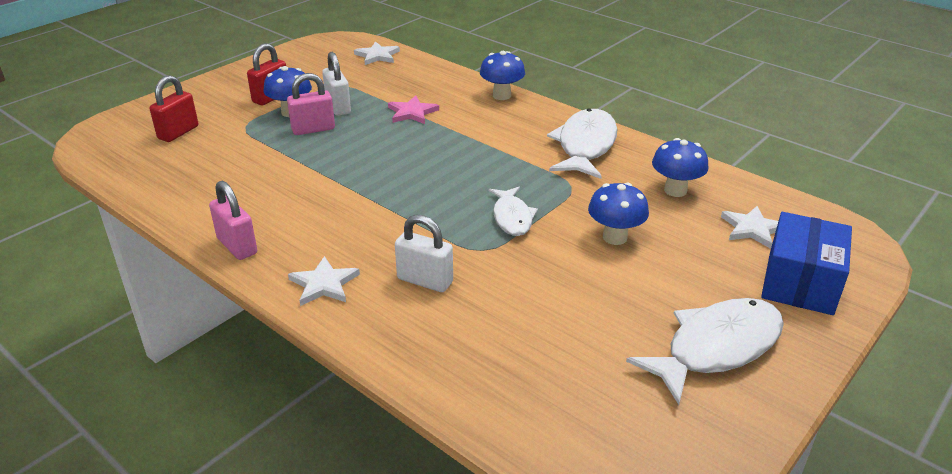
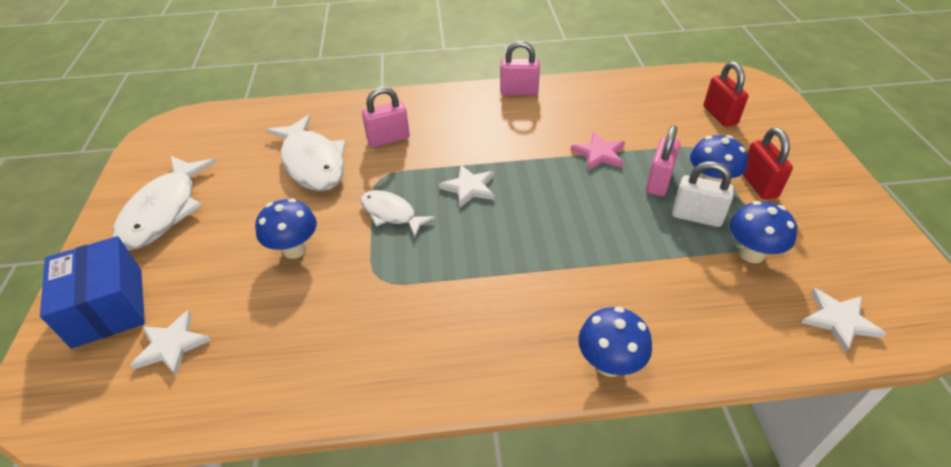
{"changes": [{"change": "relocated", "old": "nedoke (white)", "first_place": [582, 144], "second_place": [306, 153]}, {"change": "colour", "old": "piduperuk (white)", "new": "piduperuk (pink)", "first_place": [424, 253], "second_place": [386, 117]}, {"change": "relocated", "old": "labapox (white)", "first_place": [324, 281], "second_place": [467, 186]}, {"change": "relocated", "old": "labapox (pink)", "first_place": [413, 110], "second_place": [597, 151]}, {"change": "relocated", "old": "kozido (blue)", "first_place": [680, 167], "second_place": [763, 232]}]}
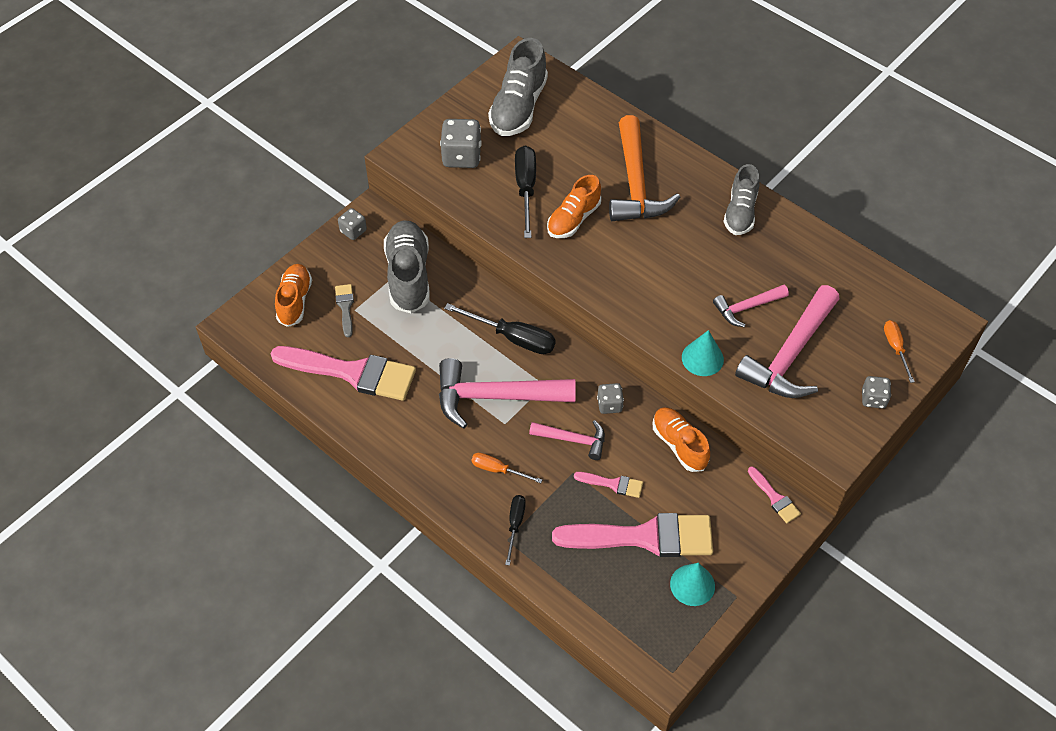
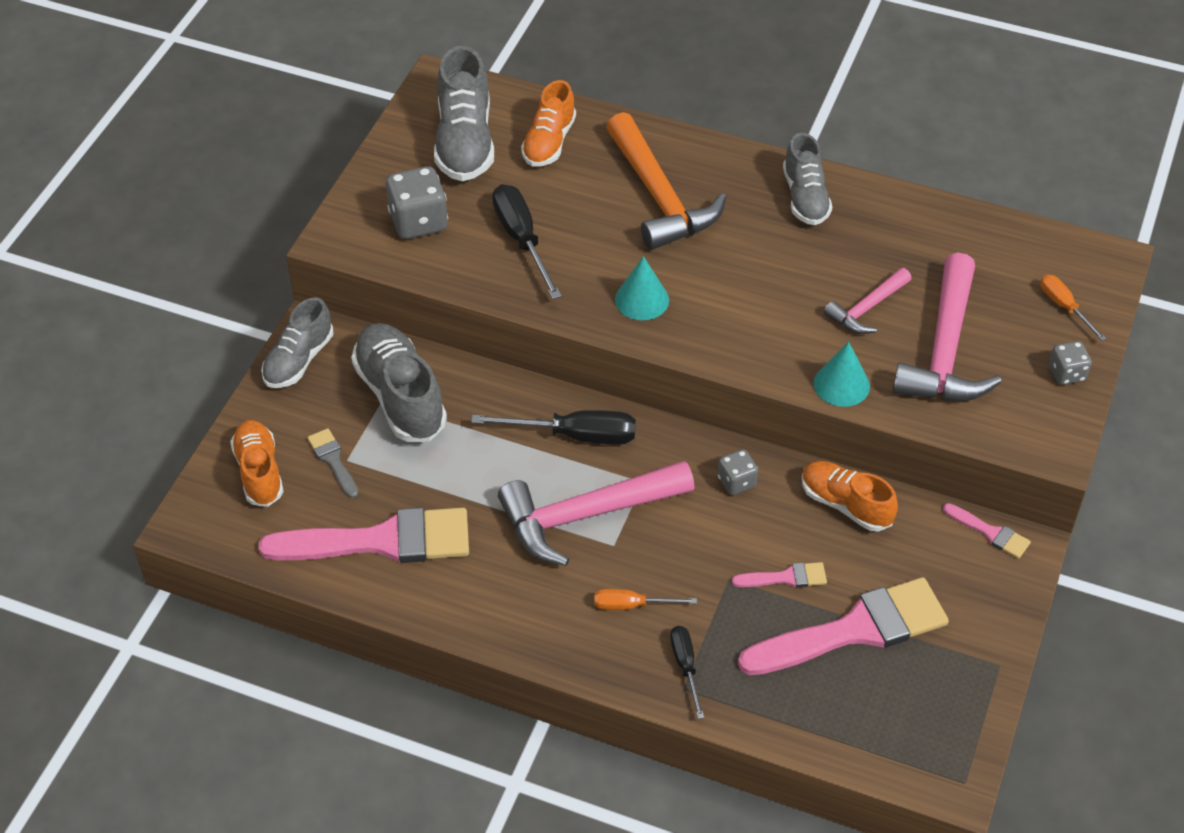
{"changes": [{"change": "exchanged", "old": "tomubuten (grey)", "new": "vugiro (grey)", "first_place": [352, 224], "second_place": [297, 342]}, {"change": "relocated", "old": "vugiro (orange)", "first_place": [574, 206], "second_place": [548, 123]}, {"change": "relocated", "old": "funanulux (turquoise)", "first_place": [692, 584], "second_place": [642, 288]}, {"change": "missing", "old": "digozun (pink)", "first_place": [567, 440]}]}
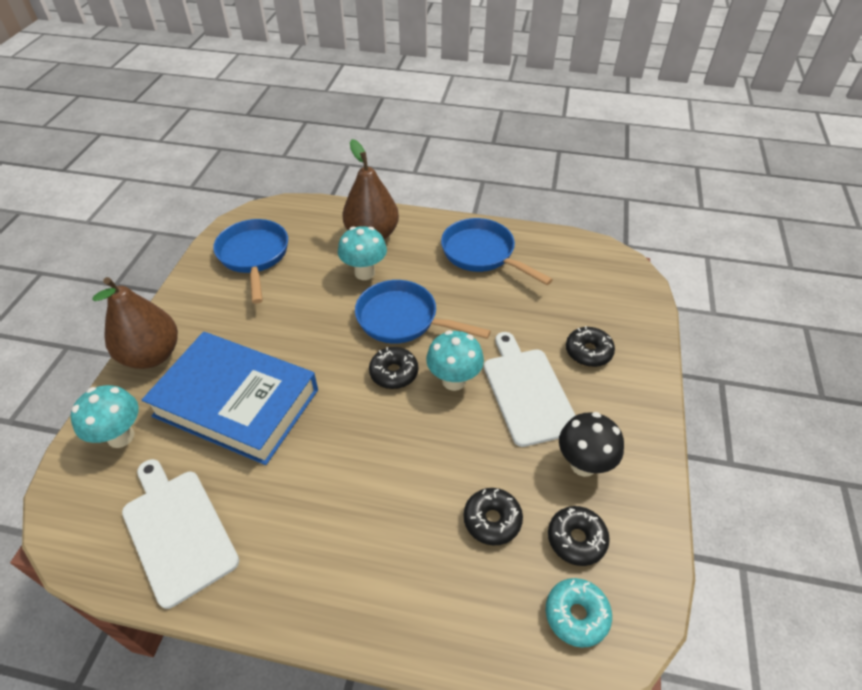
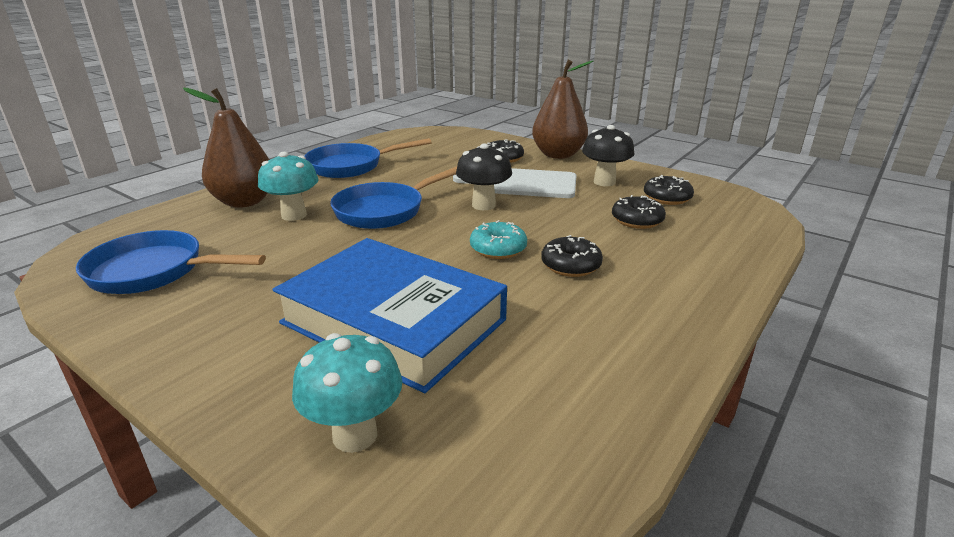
{"changes": [{"change": "spun", "old": "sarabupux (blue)", "first_place": [230, 398], "second_place": [389, 315], "degrees": 75}, {"change": "colour", "old": "kozido (turquoise)", "new": "kozido (black)", "first_place": [455, 360], "second_place": [484, 176]}, {"change": "relocated", "old": "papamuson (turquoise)", "first_place": [579, 613], "second_place": [498, 239]}, {"change": "relocated", "old": "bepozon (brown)", "first_place": [135, 323], "second_place": [562, 109]}, {"change": "relocated", "old": "papamuson (black)", "first_place": [393, 368], "second_place": [572, 256]}, {"change": "missing", "old": "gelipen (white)", "first_place": [180, 534]}]}
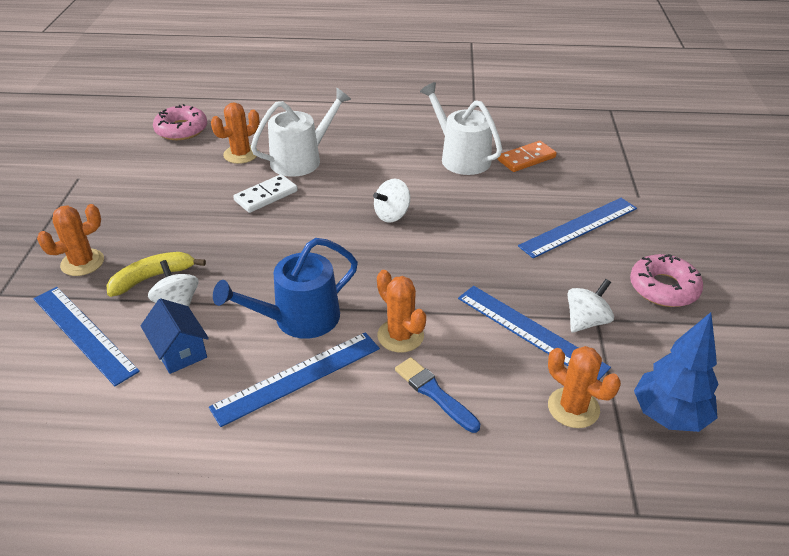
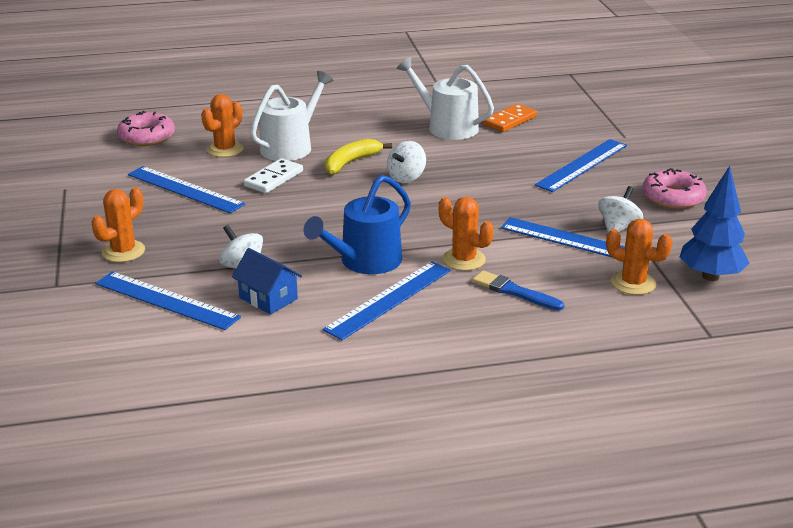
{"changes": [{"change": "appeared", "new": "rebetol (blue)", "second_place": [186, 189]}, {"change": "relocated", "old": "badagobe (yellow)", "first_place": [156, 274], "second_place": [358, 157]}]}
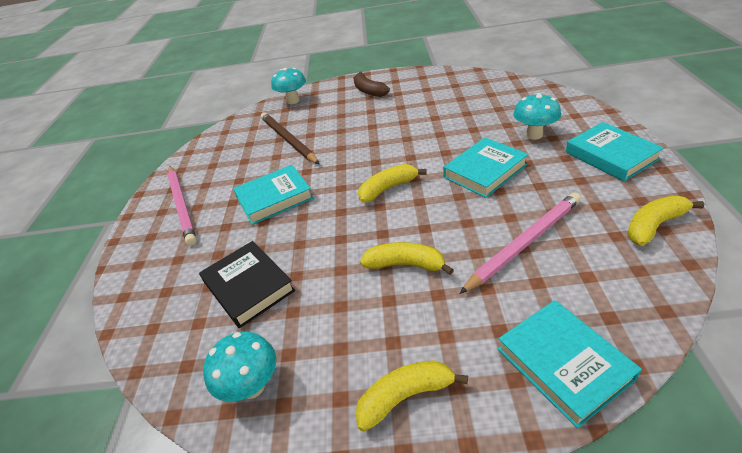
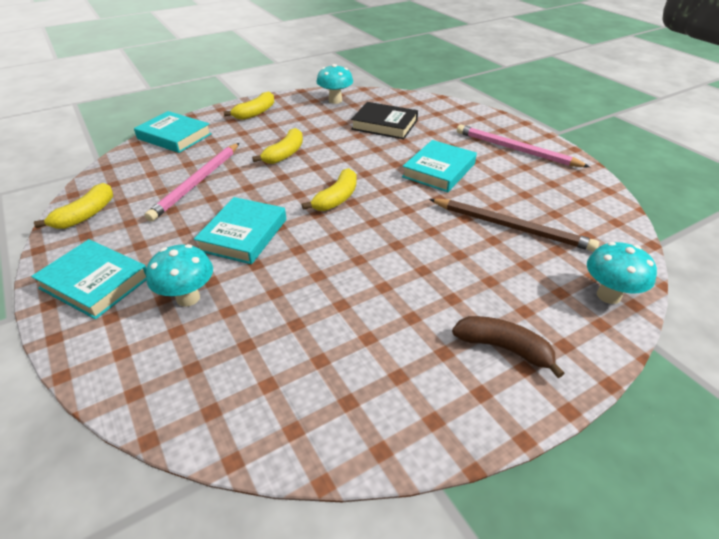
{"changes": [{"change": "spun", "old": "badagobe (yellow)", "first_place": [407, 258], "second_place": [277, 146], "degrees": -45}]}
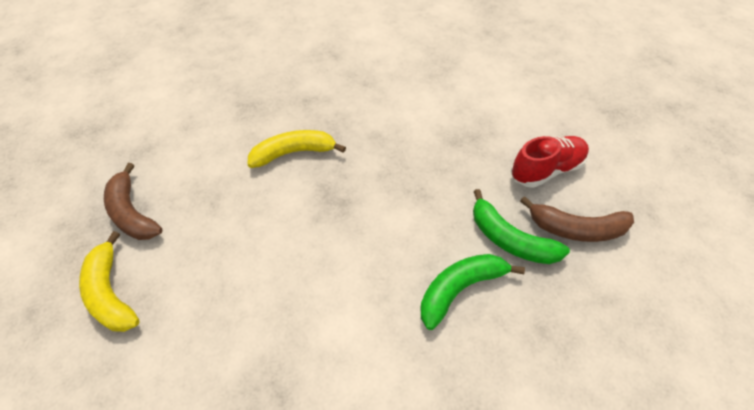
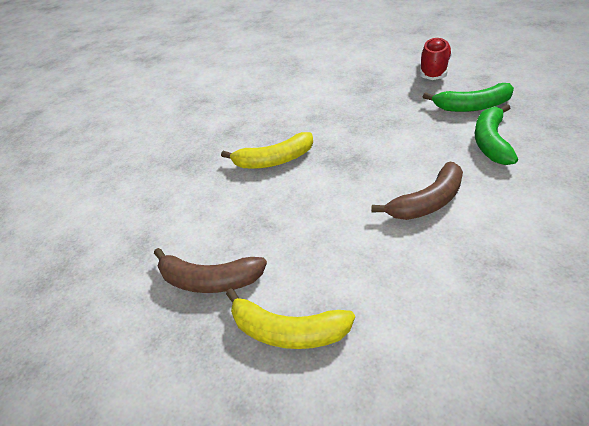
{"changes": [{"change": "spun", "old": "badagobe (yellow)", "first_place": [297, 149], "second_place": [267, 150], "degrees": -135}, {"change": "relocated", "old": "badagobe (brown)", "first_place": [577, 219], "second_place": [417, 191]}]}
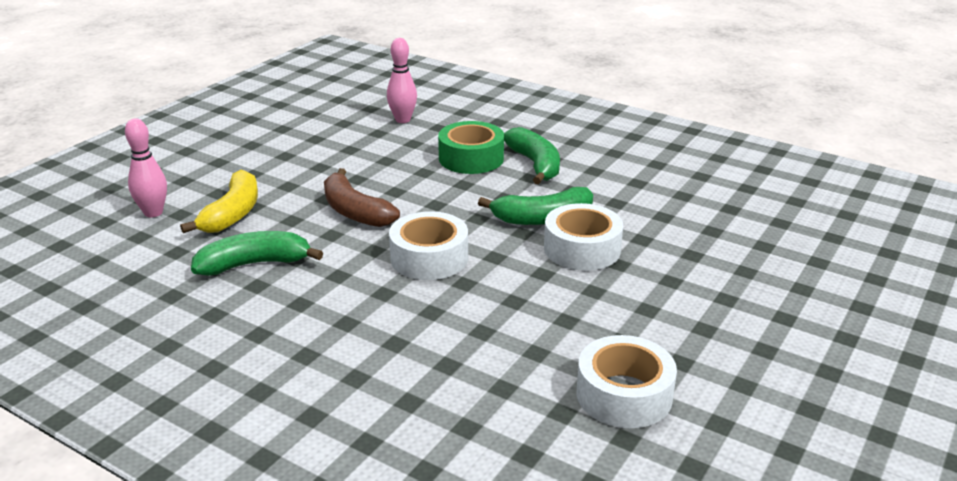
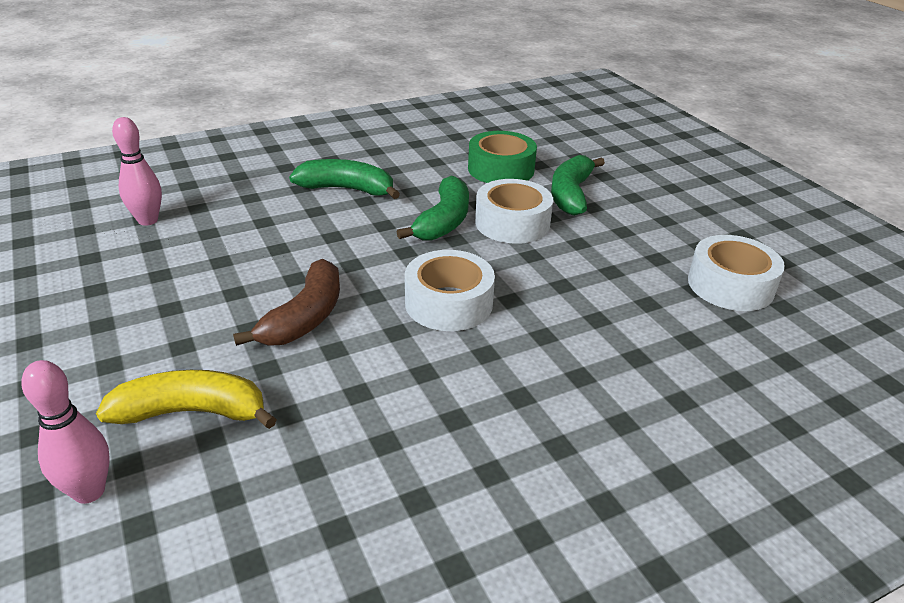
{"changes": [{"change": "spun", "old": "badagobe (yellow)", "first_place": [219, 201], "second_place": [186, 399], "degrees": -45}, {"change": "spun", "old": "badagobe (brown)", "first_place": [362, 197], "second_place": [286, 302], "degrees": -60}, {"change": "relocated", "old": "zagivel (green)", "first_place": [471, 147], "second_place": [502, 157]}, {"change": "relocated", "old": "badagobe (green)", "first_place": [257, 253], "second_place": [578, 185]}]}
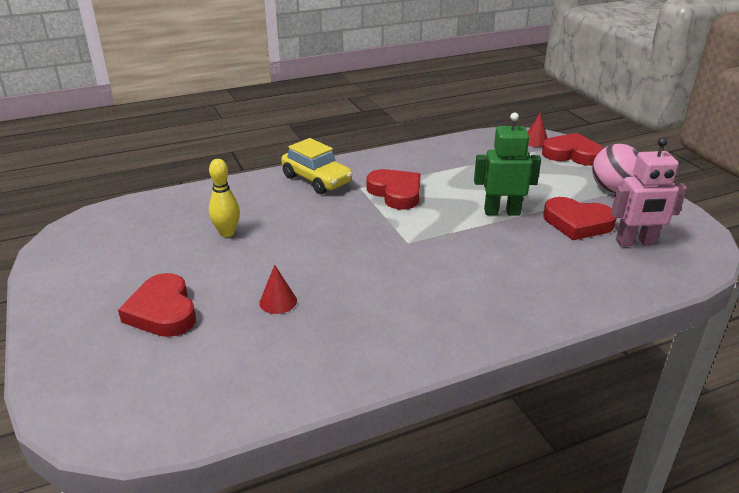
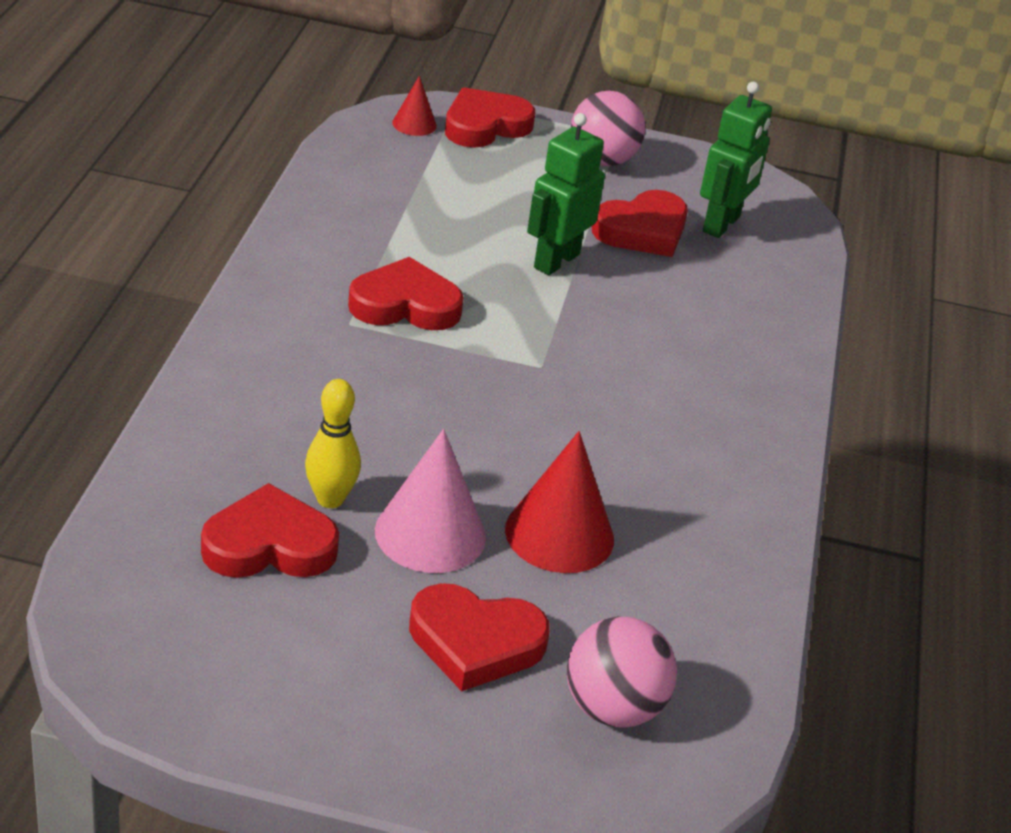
{"changes": [{"change": "appeared", "new": "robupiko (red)", "second_place": [270, 530]}, {"change": "appeared", "new": "funanulux (pink)", "second_place": [430, 501]}, {"change": "size", "old": "funanulux (red)", "first_place": [278, 289], "second_place": [559, 502], "factor": 1.86}, {"change": "appeared", "new": "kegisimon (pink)", "second_place": [622, 672]}, {"change": "colour", "old": "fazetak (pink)", "new": "fazetak (green)", "first_place": [649, 192], "second_place": [736, 160]}, {"change": "missing", "old": "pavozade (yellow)", "first_place": [317, 166]}]}
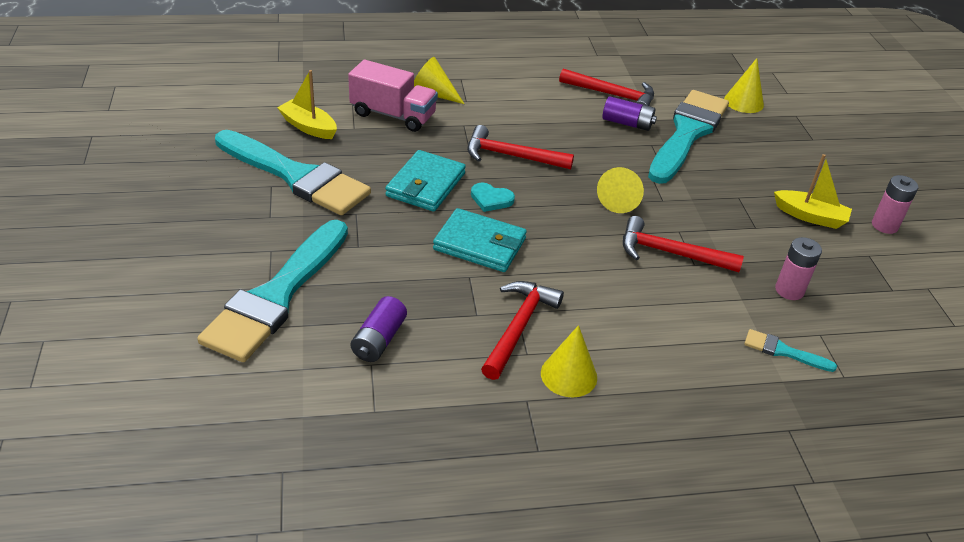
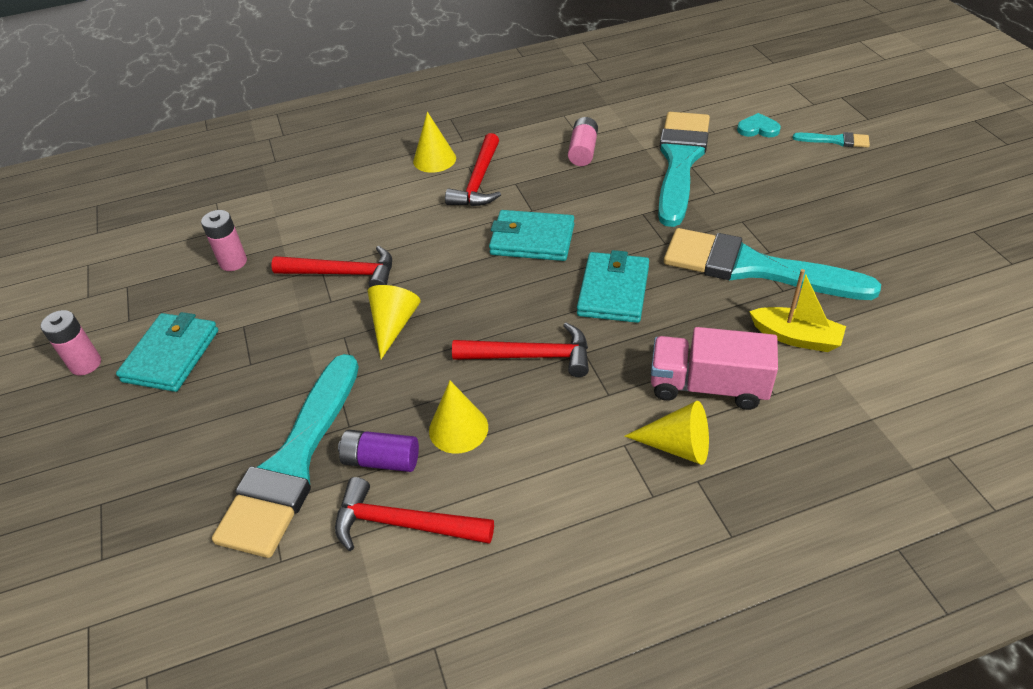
{"changes": [{"change": "exchanged", "old": "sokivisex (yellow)", "new": "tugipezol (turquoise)", "first_place": [813, 191], "second_place": [167, 352]}, {"change": "relocated", "old": "funanulux (yellow)", "first_place": [744, 85], "second_place": [458, 417]}, {"change": "colour", "old": "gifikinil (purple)", "new": "gifikinil (pink)", "first_place": [379, 329], "second_place": [583, 141]}, {"change": "relocated", "old": "robupiko (turquoise)", "first_place": [493, 197], "second_place": [759, 125]}, {"change": "relocated", "old": "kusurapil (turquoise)", "first_place": [790, 350], "second_place": [831, 140]}]}
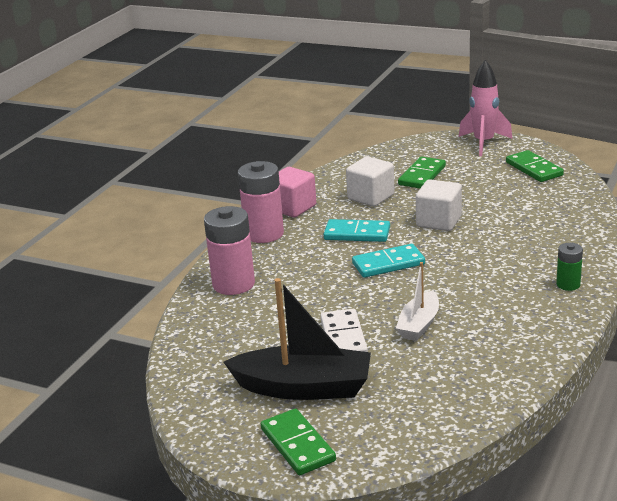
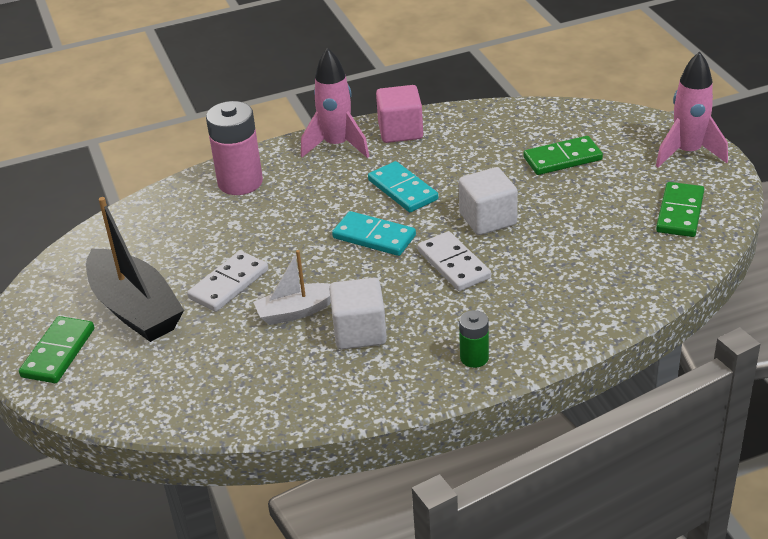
{"changes": [{"change": "exchanged", "old": "gifikinil (pink)", "new": "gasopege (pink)", "first_place": [261, 202], "second_place": [335, 103]}, {"change": "relocated", "old": "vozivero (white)", "first_place": [370, 181], "second_place": [358, 314]}, {"change": "appeared", "new": "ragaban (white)", "second_place": [454, 261]}]}
